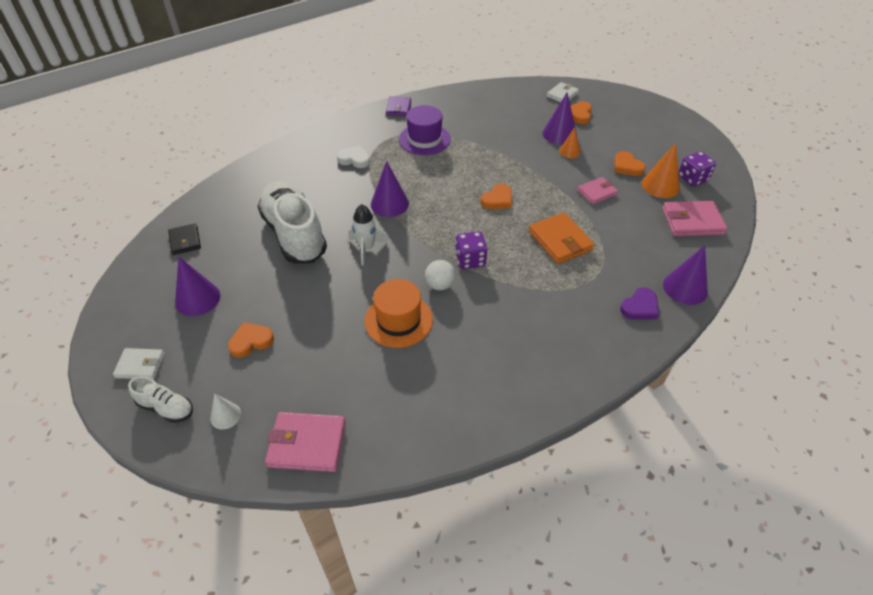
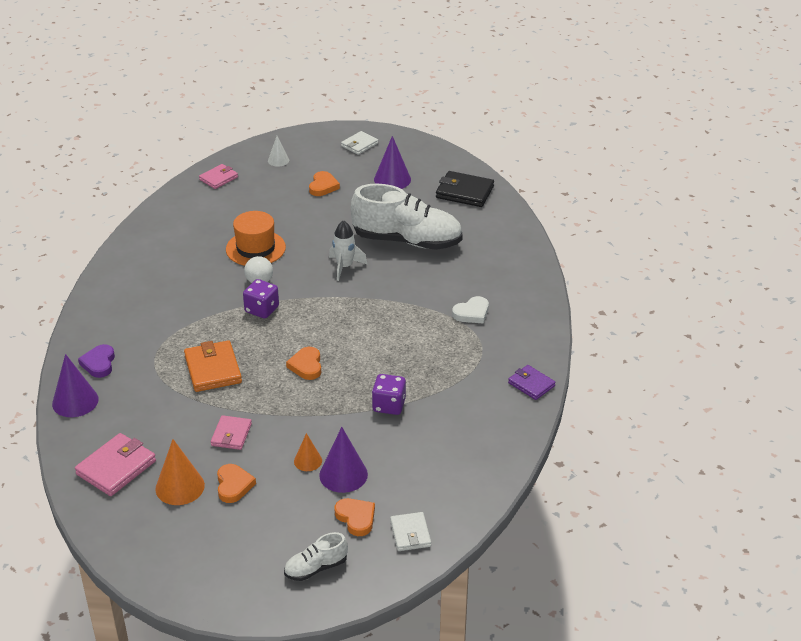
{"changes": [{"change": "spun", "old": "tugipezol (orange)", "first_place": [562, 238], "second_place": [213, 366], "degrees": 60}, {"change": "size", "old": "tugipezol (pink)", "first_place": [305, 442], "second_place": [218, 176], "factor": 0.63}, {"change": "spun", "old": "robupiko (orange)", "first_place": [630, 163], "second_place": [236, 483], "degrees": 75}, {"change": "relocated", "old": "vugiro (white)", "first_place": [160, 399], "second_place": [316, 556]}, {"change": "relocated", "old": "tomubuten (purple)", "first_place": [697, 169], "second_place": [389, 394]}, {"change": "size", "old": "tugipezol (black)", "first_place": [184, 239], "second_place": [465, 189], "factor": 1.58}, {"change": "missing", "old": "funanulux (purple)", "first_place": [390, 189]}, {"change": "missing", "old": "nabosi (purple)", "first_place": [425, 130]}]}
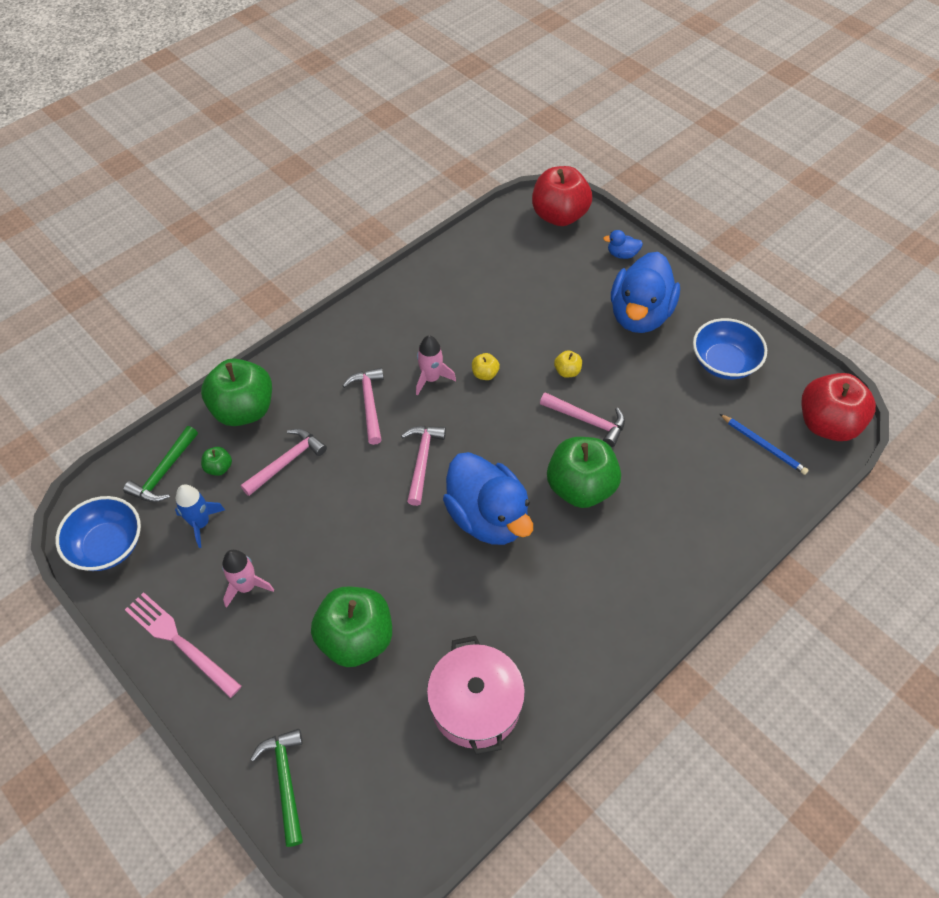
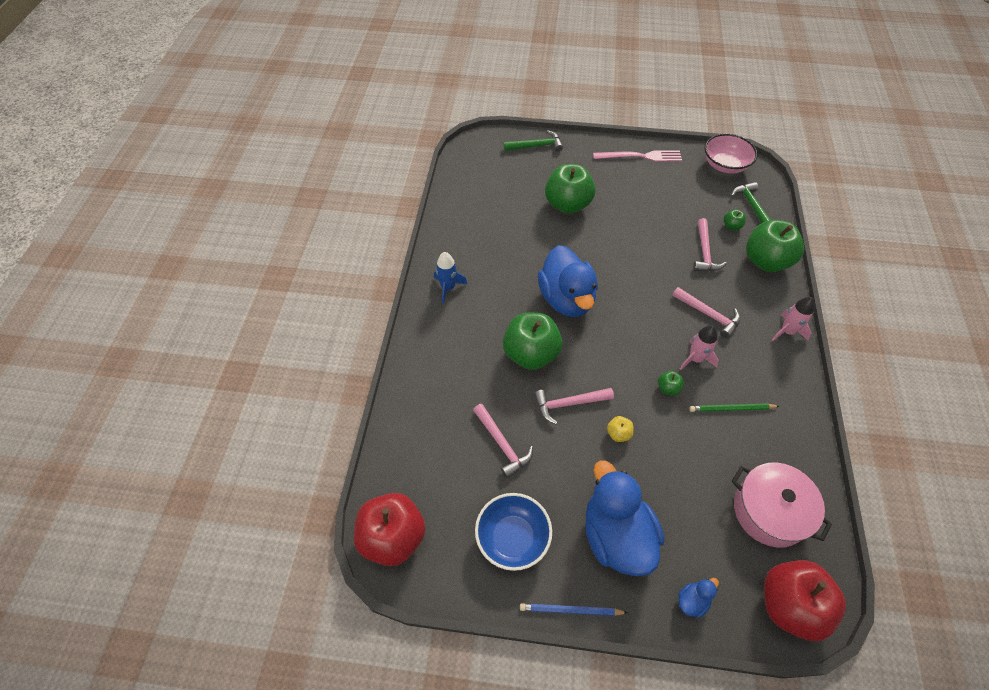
{"changes": [{"change": "relocated", "old": "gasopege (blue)", "first_place": [200, 516], "second_place": [450, 278]}, {"change": "relocated", "old": "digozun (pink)", "first_place": [423, 466], "second_place": [503, 441]}, {"change": "spun", "old": "digozun (green)", "first_place": [276, 788], "second_place": [533, 141], "degrees": -45}, {"change": "relocated", "old": "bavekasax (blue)", "first_place": [764, 444], "second_place": [574, 609]}, {"change": "spun", "old": "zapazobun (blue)", "first_place": [488, 498], "second_place": [568, 281], "degrees": -120}, {"change": "colour", "old": "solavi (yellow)", "new": "solavi (green)", "first_place": [486, 366], "second_place": [671, 383]}, {"change": "appeared", "new": "bavekasax (green)", "second_place": [734, 408]}, {"change": "colour", "old": "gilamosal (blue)", "new": "gilamosal (pink)", "first_place": [98, 533], "second_place": [731, 154]}, {"change": "relocated", "old": "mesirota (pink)", "first_place": [476, 695], "second_place": [781, 505]}, {"change": "relocated", "old": "gasopege (pink)", "first_place": [248, 579], "second_place": [793, 319]}]}
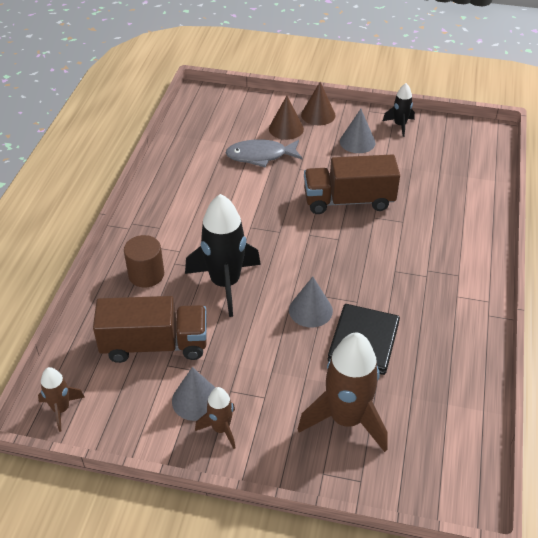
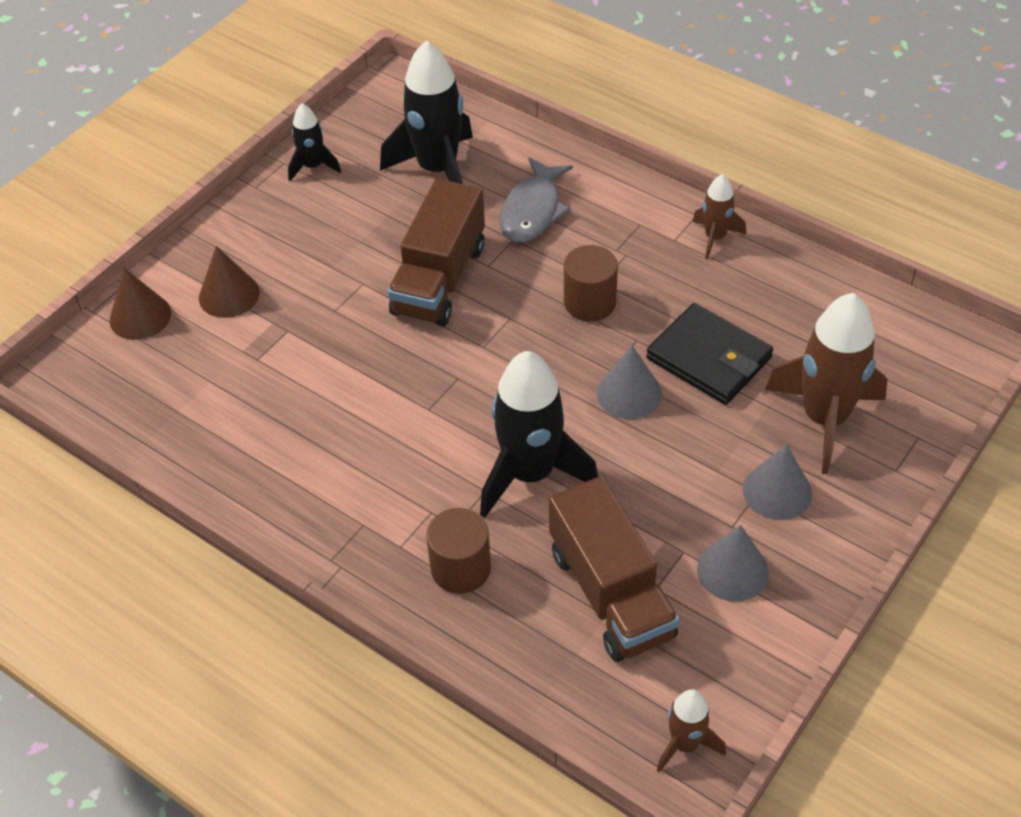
{"changes": [{"change": "relocated", "old": "funanulux (brown)", "first_place": [318, 103], "second_place": [140, 304]}, {"change": "appeared", "new": "gasopege (black)", "second_place": [426, 112]}, {"change": "relocated", "old": "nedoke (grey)", "first_place": [264, 153], "second_place": [536, 200]}, {"change": "spun", "old": "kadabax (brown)", "first_place": [150, 329], "second_place": [614, 569], "degrees": 135}, {"change": "appeared", "new": "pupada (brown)", "second_place": [591, 283]}, {"change": "relocated", "old": "gasopege (brown)", "first_place": [215, 418], "second_place": [719, 217]}, {"change": "relocated", "old": "funanulux (grey)", "first_place": [358, 131], "second_place": [777, 482]}]}
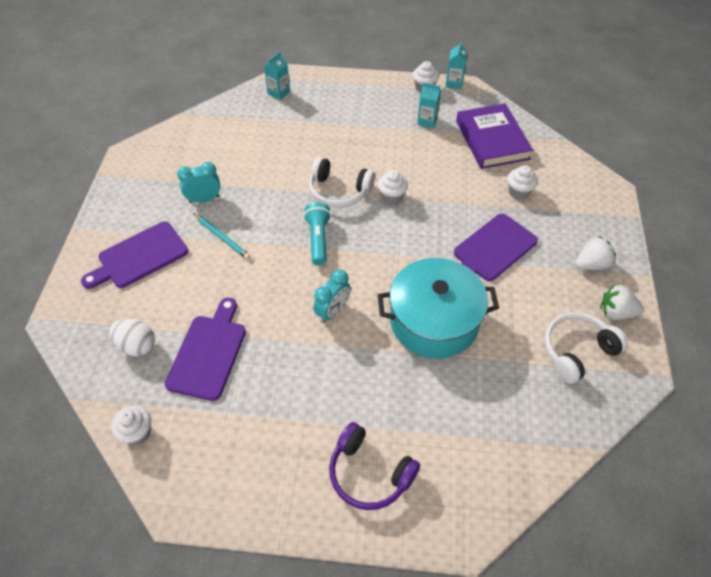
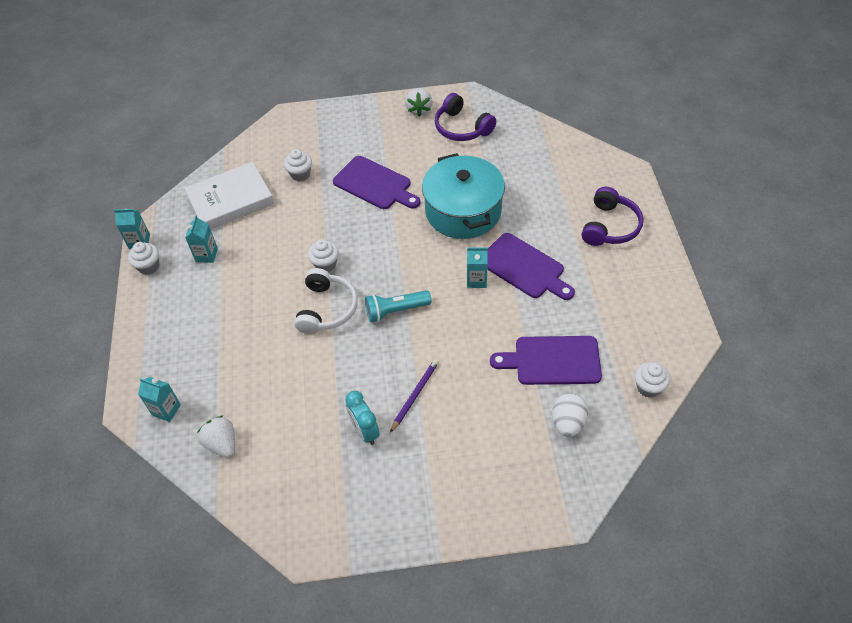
{"changes": [{"change": "colour", "old": "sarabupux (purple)", "new": "sarabupux (white)", "first_place": [494, 136], "second_place": [229, 195]}, {"change": "relocated", "old": "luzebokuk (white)", "first_place": [595, 253], "second_place": [216, 437]}, {"change": "colour", "old": "bavekasax (turquoise)", "new": "bavekasax (purple)", "first_place": [221, 236], "second_place": [414, 396]}, {"change": "colour", "old": "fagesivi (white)", "new": "fagesivi (purple)", "first_place": [586, 348], "second_place": [465, 117]}, {"change": "exchanged", "old": "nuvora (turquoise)", "new": "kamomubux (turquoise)", "first_place": [332, 296], "second_place": [477, 267]}, {"change": "relocated", "old": "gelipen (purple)", "first_place": [134, 255], "second_place": [531, 266]}]}
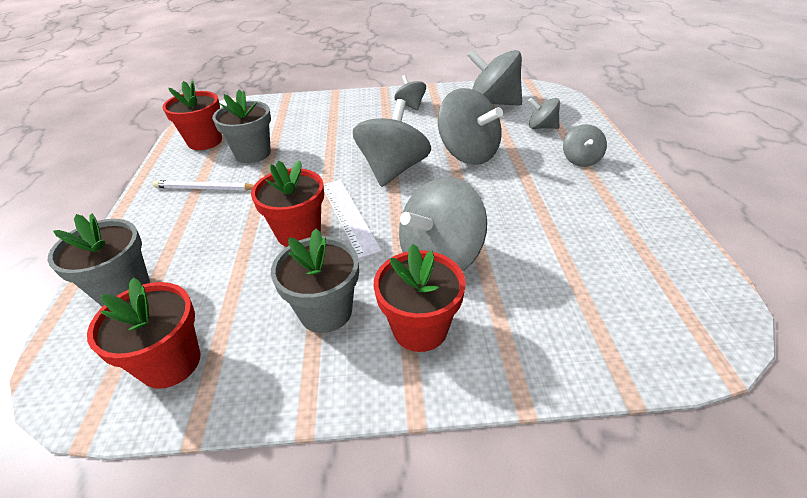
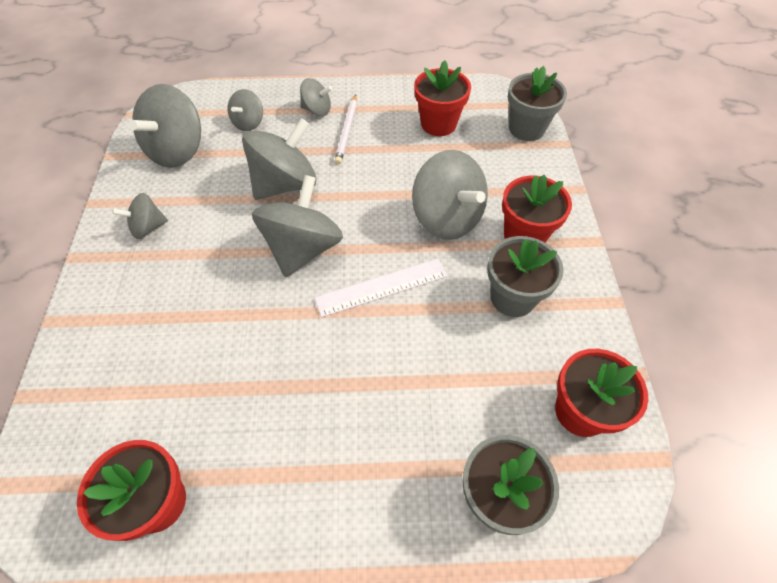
{"changes": [{"change": "spun", "old": "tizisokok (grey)", "first_place": [392, 143], "second_place": [297, 226], "degrees": 90}, {"change": "relocated", "old": "bavekasax (white)", "first_place": [203, 185], "second_place": [346, 129]}, {"change": "relocated", "old": "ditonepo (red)", "first_place": [287, 203], "second_place": [442, 98]}, {"change": "relocated", "old": "ditonepo (grey)", "first_place": [241, 126], "second_place": [537, 103]}]}
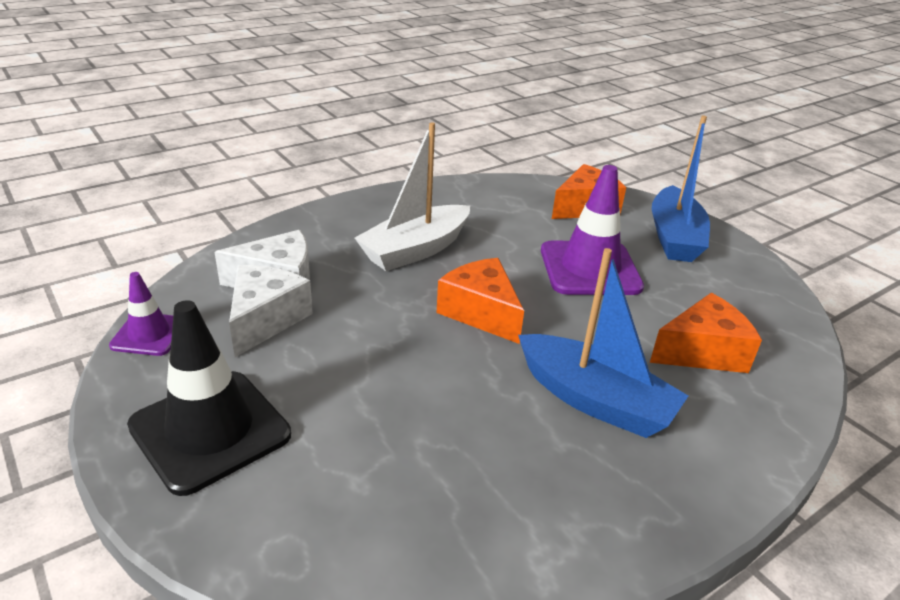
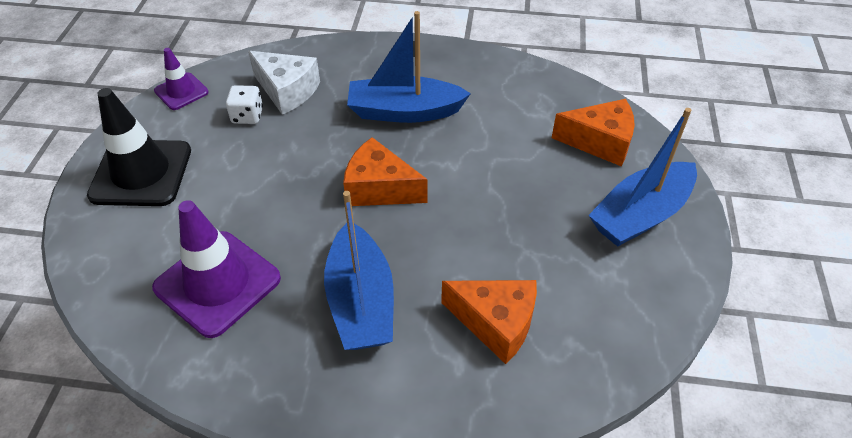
{"changes": [{"change": "relocated", "old": "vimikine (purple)", "first_place": [592, 230], "second_place": [216, 269]}, {"change": "exchanged", "old": "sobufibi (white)", "new": "tomubuten (white)", "first_place": [271, 311], "second_place": [244, 104]}, {"change": "spun", "old": "sobufibi (orange)", "first_place": [480, 301], "second_place": [385, 171], "degrees": -75}, {"change": "colour", "old": "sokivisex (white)", "new": "sokivisex (blue)", "first_place": [412, 196], "second_place": [409, 67]}]}
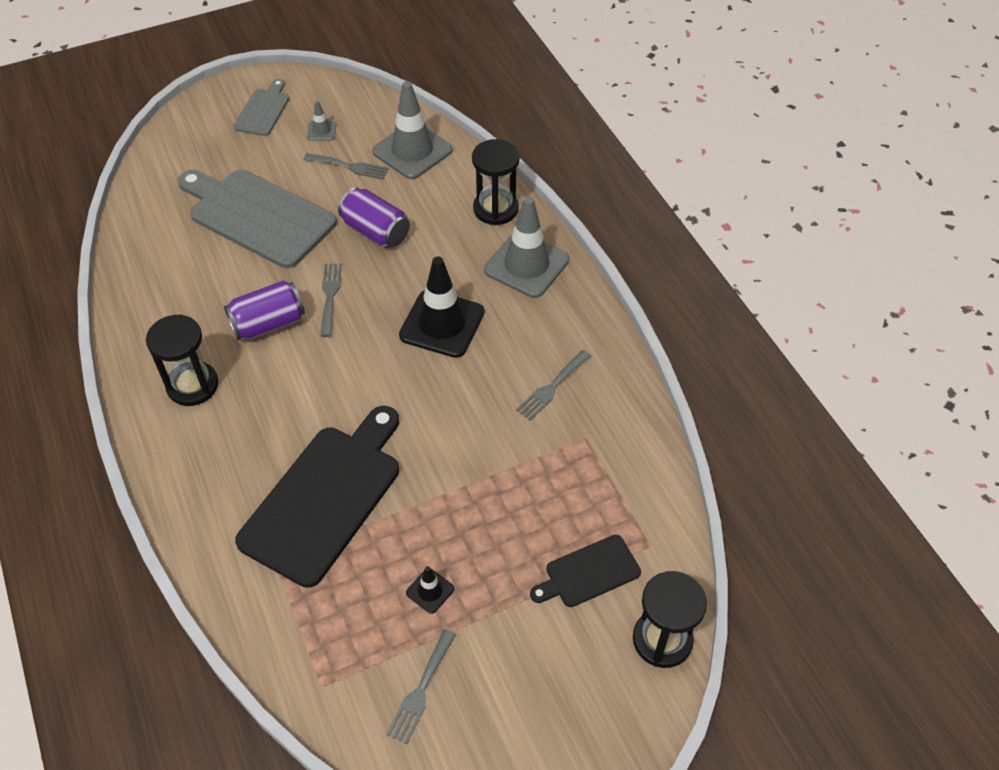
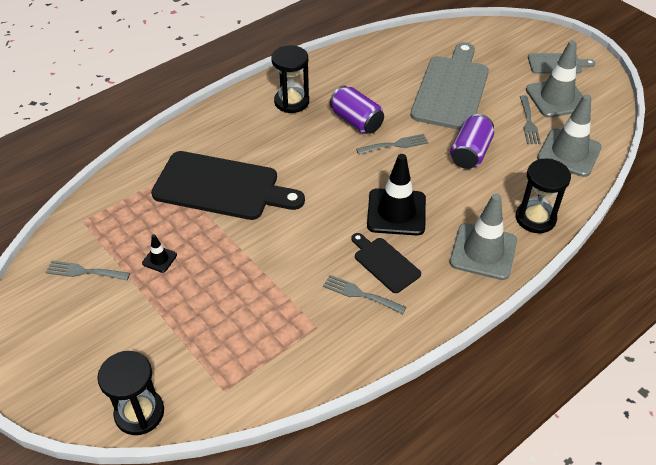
{"changes": [{"change": "relocated", "old": "gelipen (black)", "first_place": [585, 571], "second_place": [386, 263]}, {"change": "size", "old": "vimikine (grey)", "first_place": [321, 121], "second_place": [554, 79], "factor": 2.22}]}
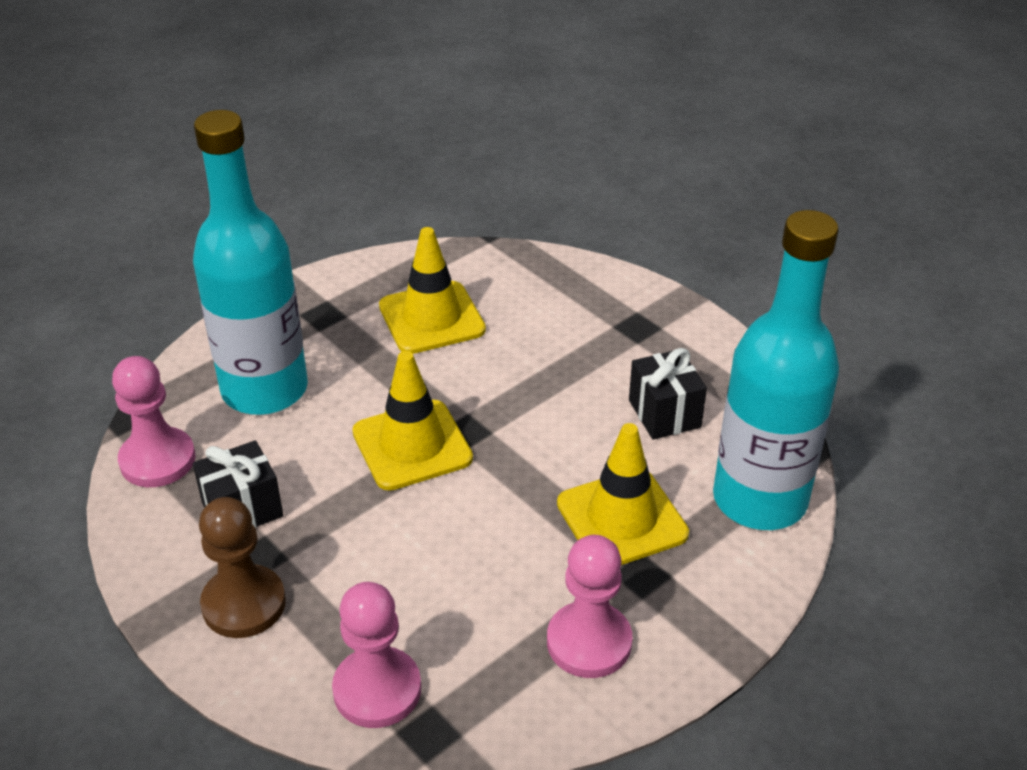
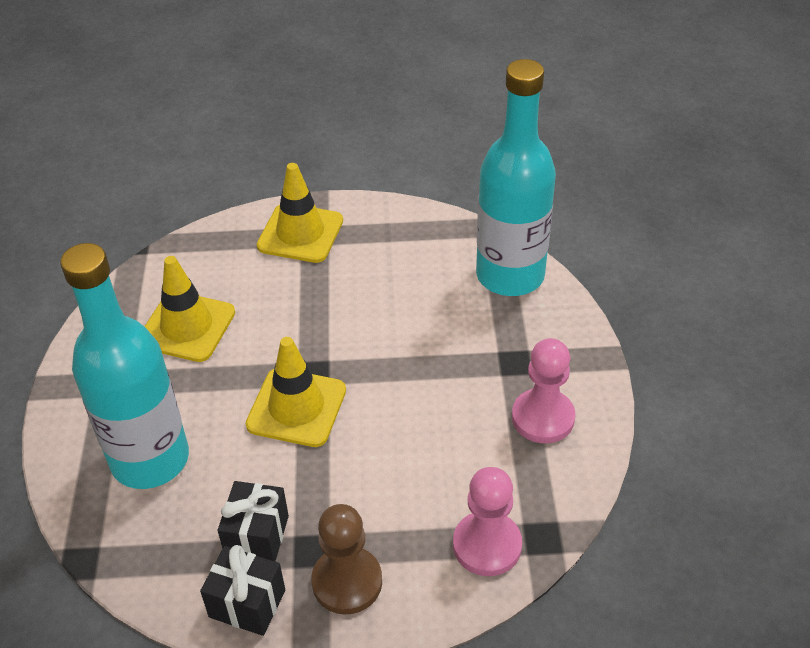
{"changes": [{"change": "relocated", "old": "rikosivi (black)", "first_place": [668, 394], "second_place": [242, 590]}, {"change": "relocated", "old": "vimikine (yellow)", "first_place": [623, 494], "second_place": [300, 213]}, {"change": "missing", "old": "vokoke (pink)", "first_place": [153, 421]}]}
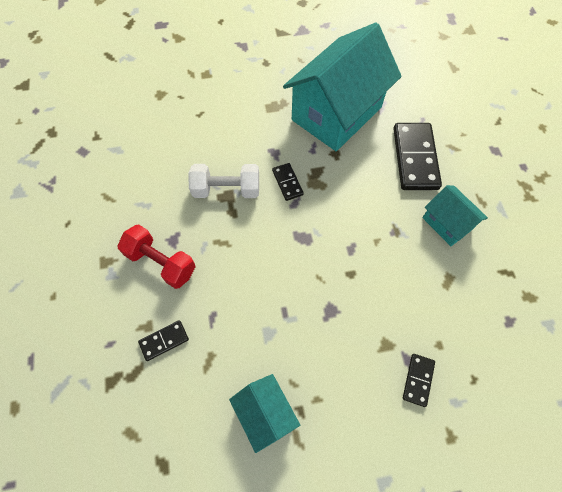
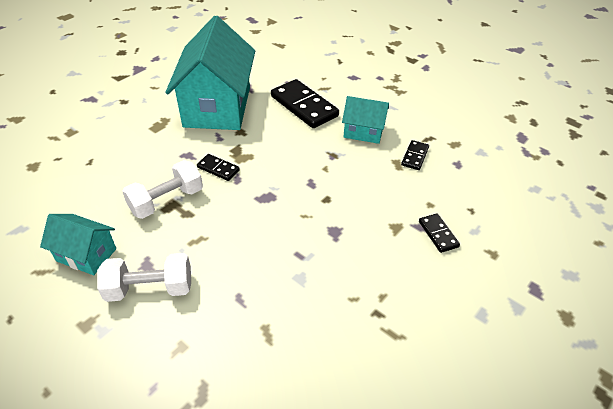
{"changes": [{"change": "relocated", "old": "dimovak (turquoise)", "first_place": [264, 413], "second_place": [78, 244]}, {"change": "colour", "old": "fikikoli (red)", "new": "fikikoli (white)", "first_place": [156, 256], "second_place": [144, 277]}, {"change": "relocated", "old": "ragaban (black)", "first_place": [163, 340], "second_place": [415, 155]}]}
